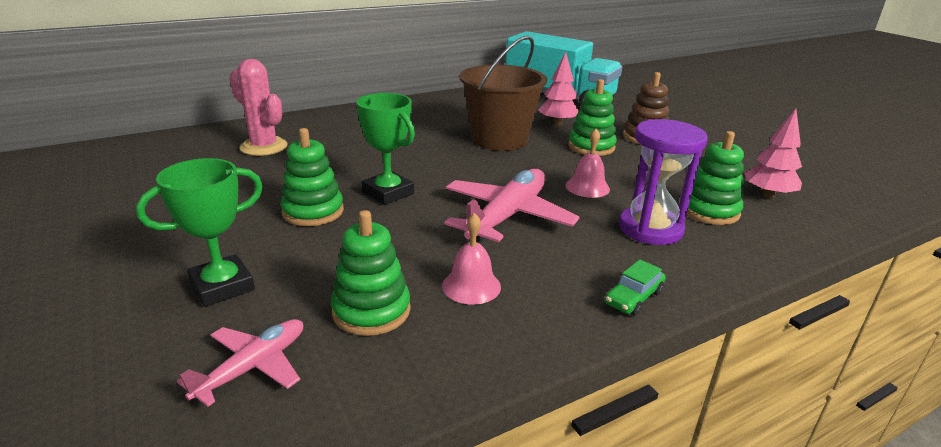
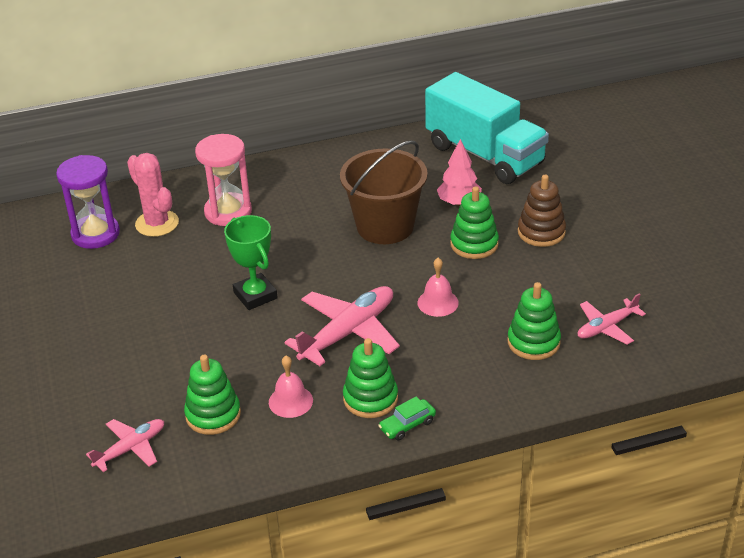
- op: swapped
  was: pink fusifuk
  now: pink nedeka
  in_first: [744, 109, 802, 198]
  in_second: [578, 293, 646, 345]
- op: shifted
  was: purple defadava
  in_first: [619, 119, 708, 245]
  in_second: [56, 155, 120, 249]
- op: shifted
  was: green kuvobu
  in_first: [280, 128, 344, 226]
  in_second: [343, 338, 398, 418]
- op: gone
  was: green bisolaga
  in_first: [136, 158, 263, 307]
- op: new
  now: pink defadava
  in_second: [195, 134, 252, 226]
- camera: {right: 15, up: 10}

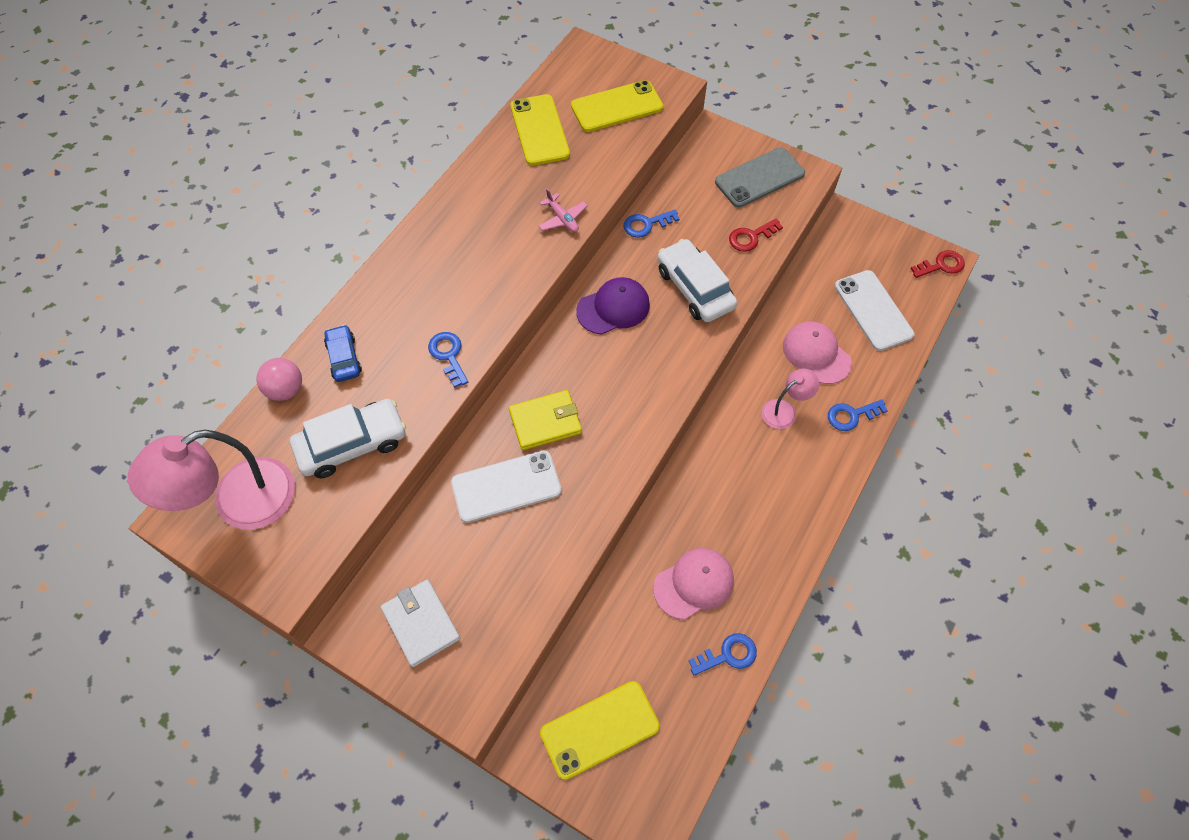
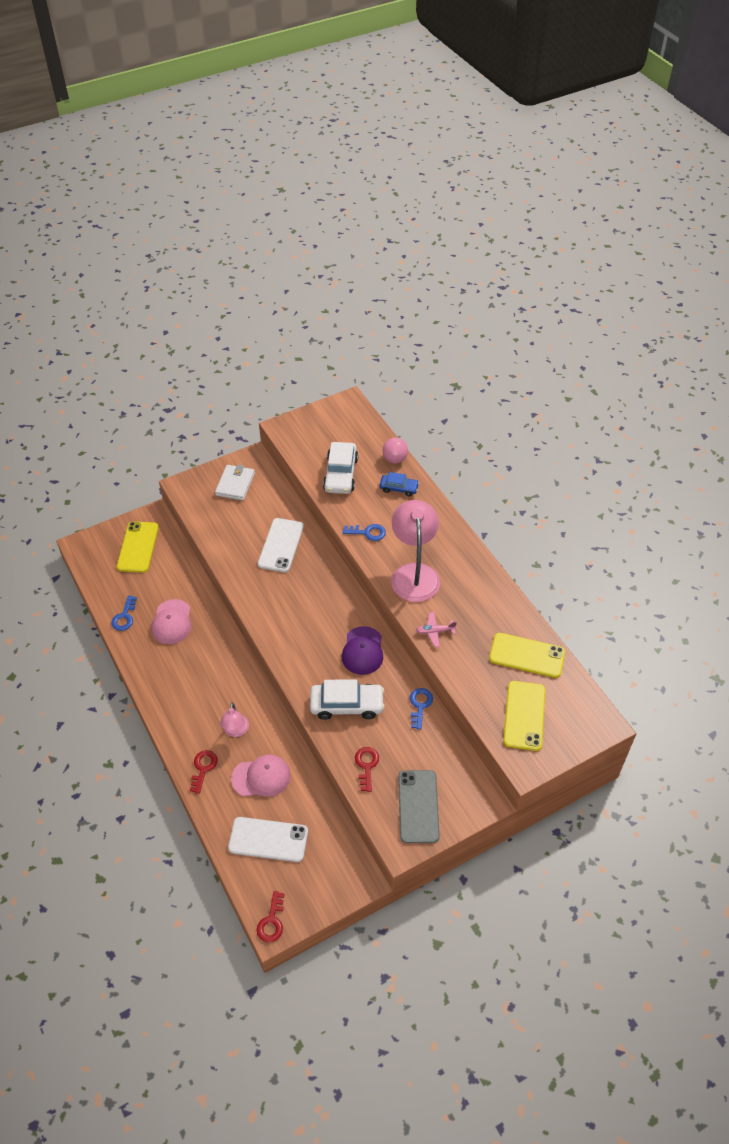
- op: gone
  was: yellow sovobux
  in_first: [509, 390, 582, 450]
- op: repainted
  was: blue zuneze
  now: red zuneze
  in_first: [828, 399, 888, 431]
  in_second: [190, 750, 218, 794]
- op: shifted
  was: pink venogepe
  in_first: [128, 430, 295, 530]
  in_second: [391, 500, 440, 602]
- op: rotated
  was: white sovobux
  in_first: [381, 579, 460, 667]
  in_second: [215, 465, 255, 501]
  clockwise: -75
- camera: {right: 120, up: -10}

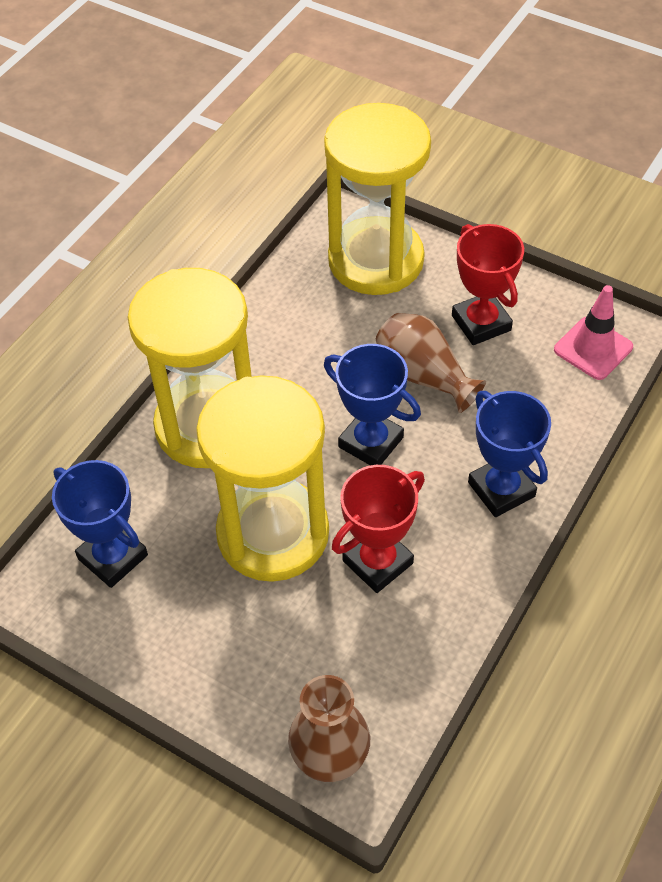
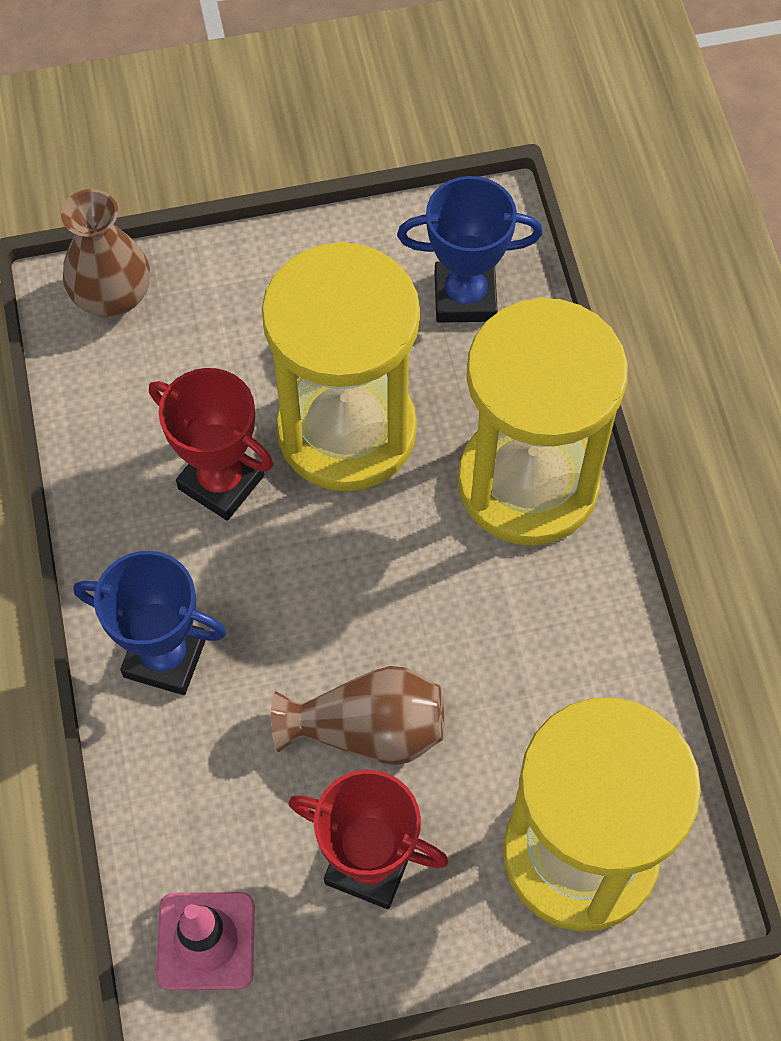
- op: gone
  was: blue bisolaga
  in_first: [324, 344, 421, 465]
- op: rotated
  was: red bisolaga
  in_first: [332, 465, 425, 593]
  in_second: [149, 368, 273, 521]
  clockwise: -60
- camera: {right: 135, up: 10}

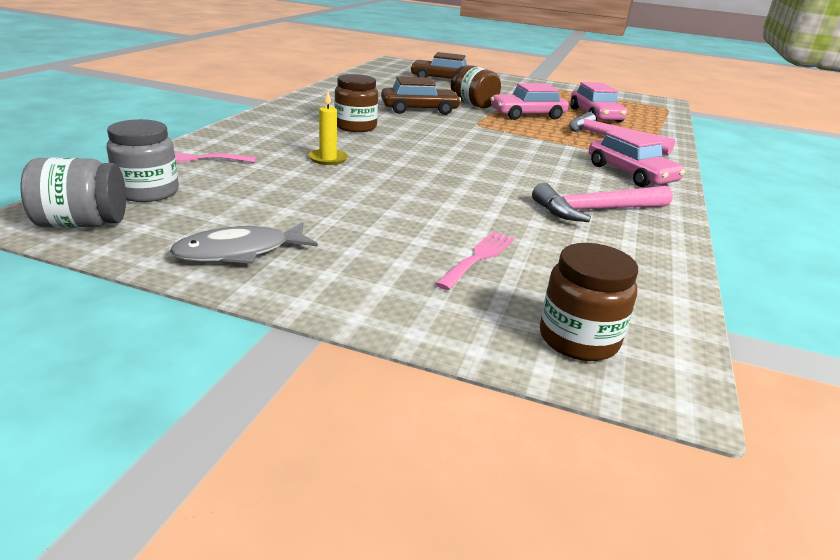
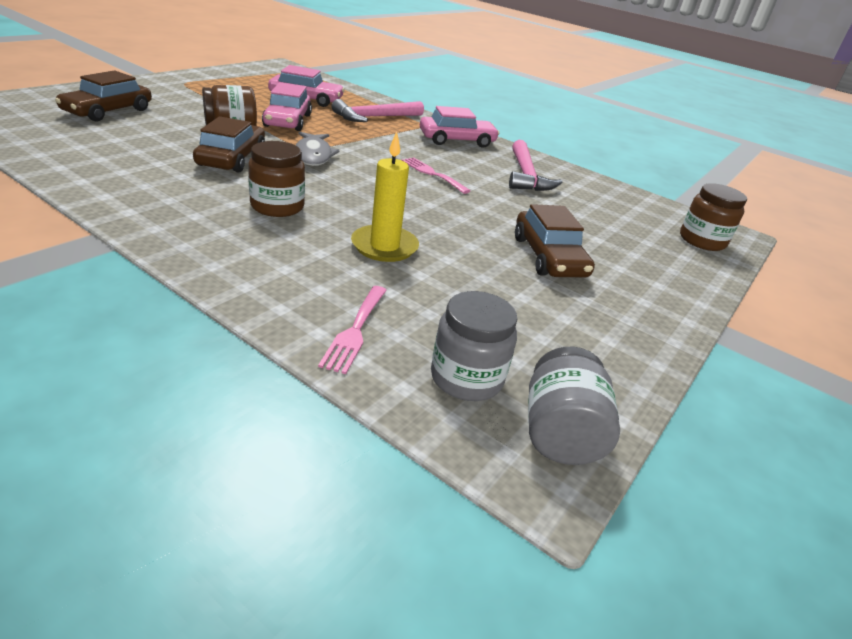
- op: scaled
  was: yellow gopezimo
  in_first: [308, 91, 348, 165]
  in_second: [351, 132, 419, 262]
  ratio: 1.51
- op: shifted
  was: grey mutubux
  in_first: [170, 222, 318, 264]
  in_second: [296, 132, 340, 166]
- op: shifted
  was: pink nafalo
  in_first: [435, 231, 515, 290]
  in_second: [402, 157, 470, 194]
- op: new
  now: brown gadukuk
  in_second: [515, 204, 595, 277]
- camera: {right: -75, up: 5}

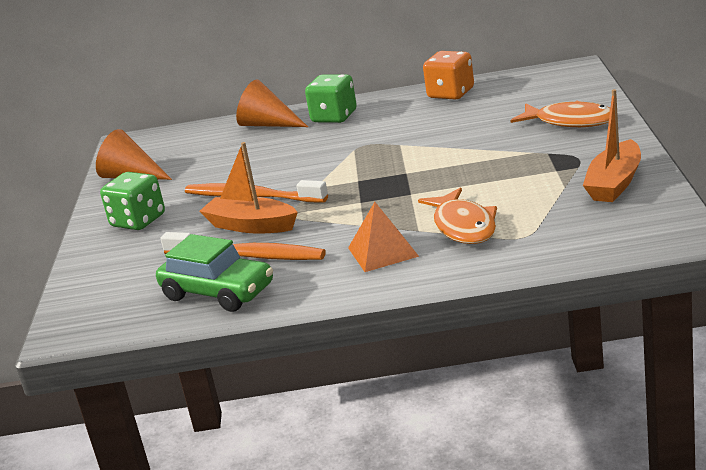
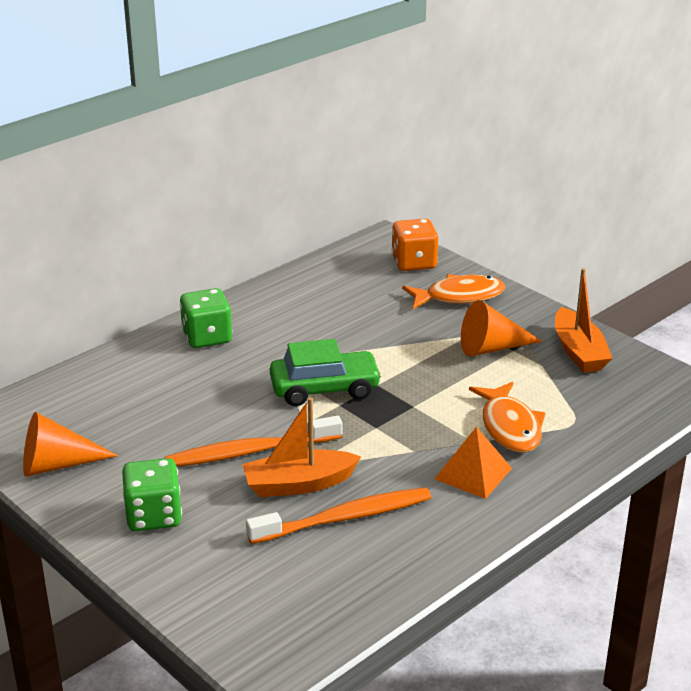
- op: shifted
  was: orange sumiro
  in_first: [423, 51, 474, 100]
  in_second: [392, 219, 438, 271]
- op: shifted
  was: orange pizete
  in_first: [236, 80, 308, 127]
  in_second: [461, 300, 542, 356]
- op: rotated
  was: orange mutubux
  in_first: [418, 187, 497, 244]
  in_second: [469, 382, 546, 453]
  clockwise: 45
- op: shifted
  was: green gadukuk
  in_first: [156, 234, 273, 312]
  in_second: [270, 339, 382, 406]
- camera: {right: -45, up: 5}

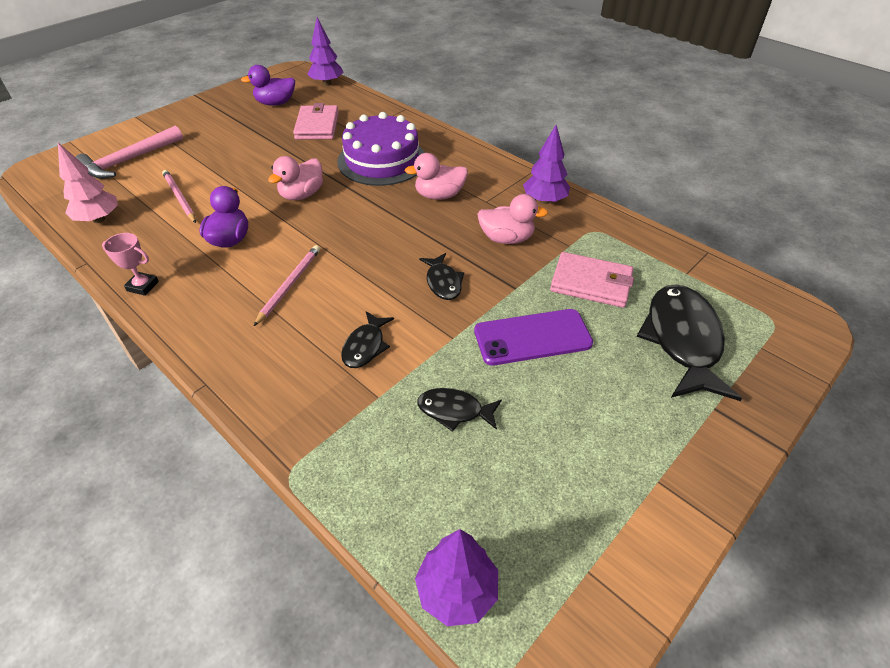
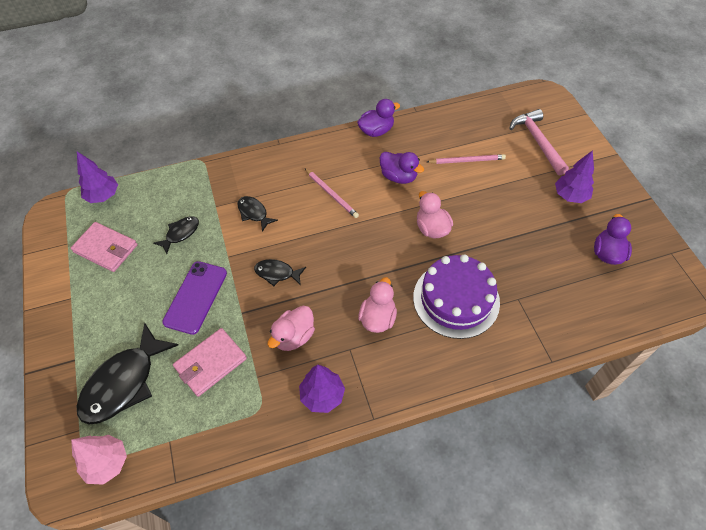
- op: shifted
  was: purple fusifuk
  in_first: [307, 17, 344, 86]
  in_second: [555, 150, 594, 203]
- op: shifted
  was: pink sovobux
  in_first: [293, 103, 339, 140]
  in_second: [71, 222, 137, 272]
- op: shifted
  was: pink fusifuk
  in_first: [58, 142, 118, 223]
  in_second: [71, 435, 127, 485]
- op: swapped
  was: pink bisolaga
  now: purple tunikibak
  in_first: [102, 233, 159, 296]
  in_second: [357, 99, 400, 137]
- op: rotated
  was: black mutubux
  in_first: [637, 284, 742, 401]
  in_second: [77, 323, 178, 425]
  clockwise: 90
- camera: {right: 120, up: 10}

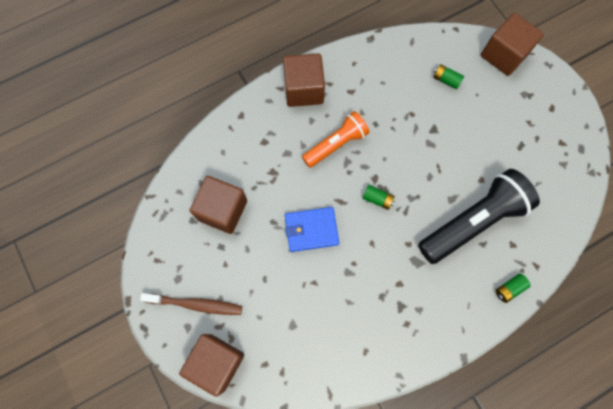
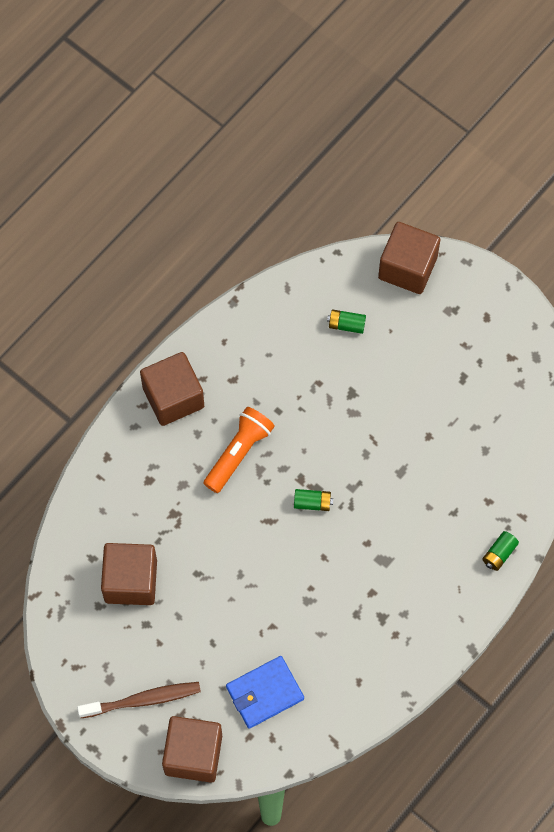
- op: gone
  was: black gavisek
  in_first: [418, 169, 540, 264]
- op: shifted
  was: blue sovobux
  in_first: [285, 207, 339, 252]
  in_second: [226, 656, 304, 729]
- camera: {right: -20, up: -5}

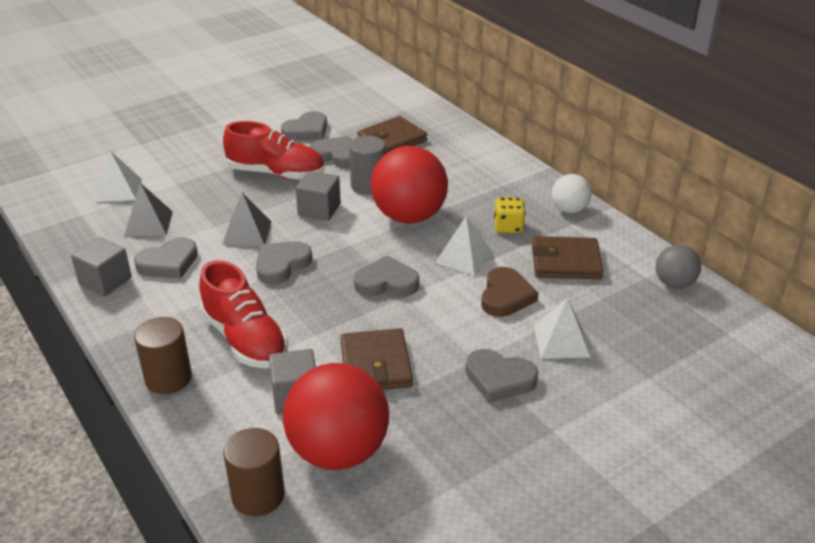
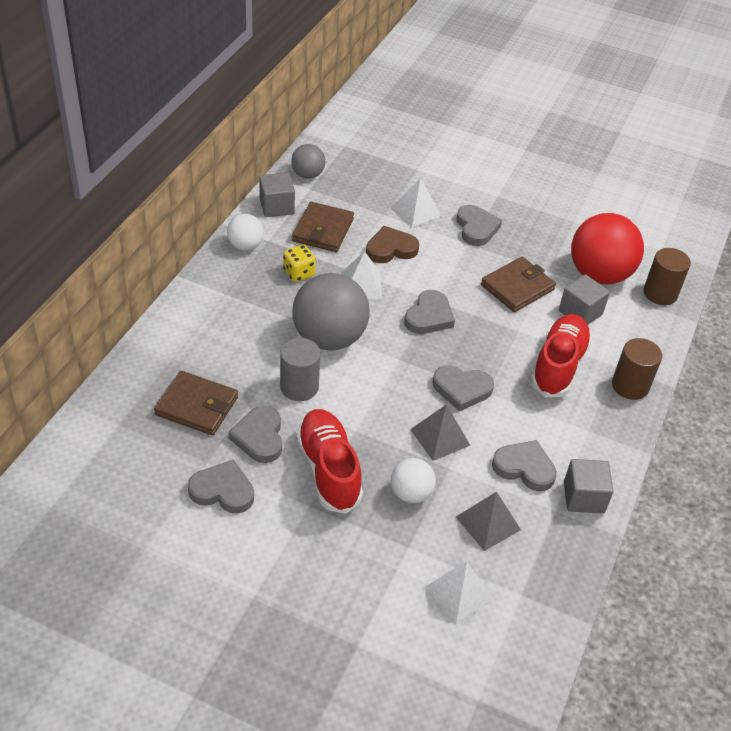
- op: repainted
  was: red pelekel
  now: grey pelekel
  in_first: [371, 146, 448, 223]
  in_second: [293, 273, 370, 350]
- op: shifted
  was: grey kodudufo
  in_first: [295, 171, 341, 221]
  in_second: [259, 173, 295, 217]
- op: rotated
  was: brown sovobux
  in_first: [532, 236, 604, 279]
  in_second: [292, 202, 354, 252]
  clockwise: 45
- op: rotated
  was: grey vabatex
  in_first: [354, 255, 419, 297]
  in_second: [404, 290, 455, 334]
  clockwise: -120
- op: new
  now: white pelekel
  in_second: [391, 458, 436, 503]
- camera: {right: -125, up: 10}

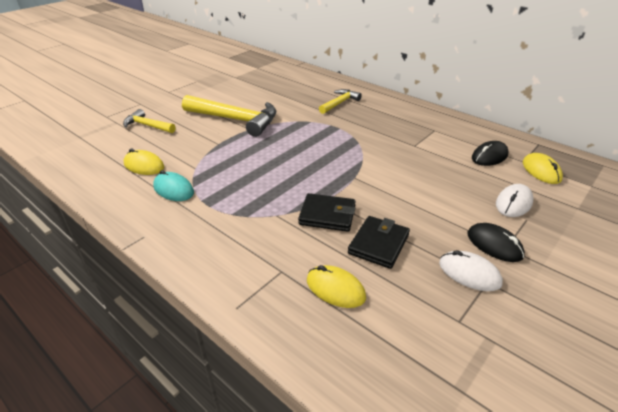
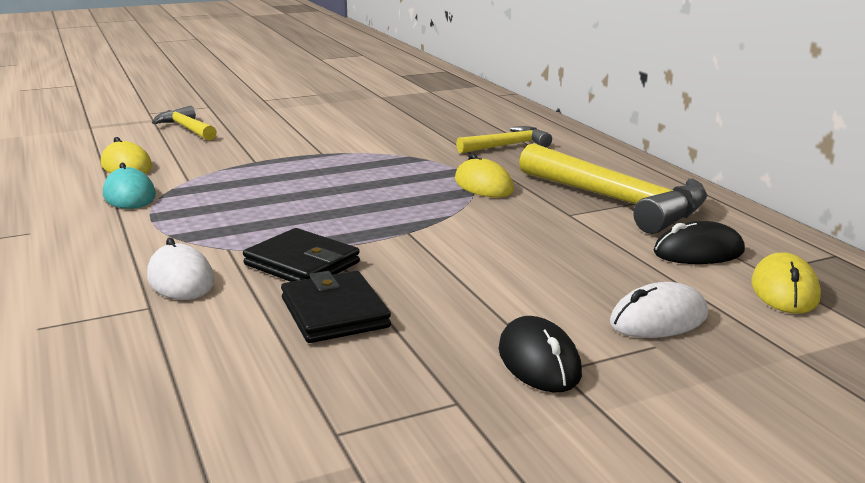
- op: shifted
  was: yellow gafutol
  in_first: [182, 95, 276, 137]
  in_second: [519, 143, 708, 234]
- op: rotated
  was: black sovobux
  in_first: [348, 216, 410, 269]
  in_second: [281, 271, 391, 343]
  clockwise: -75
- op: shifted
  was: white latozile
  in_first: [439, 250, 503, 291]
  in_second: [147, 238, 215, 300]
- op: shifted
  was: yellow latozile
  in_first: [307, 265, 366, 308]
  in_second: [455, 154, 514, 198]
- camera: {right: 25, up: -15}

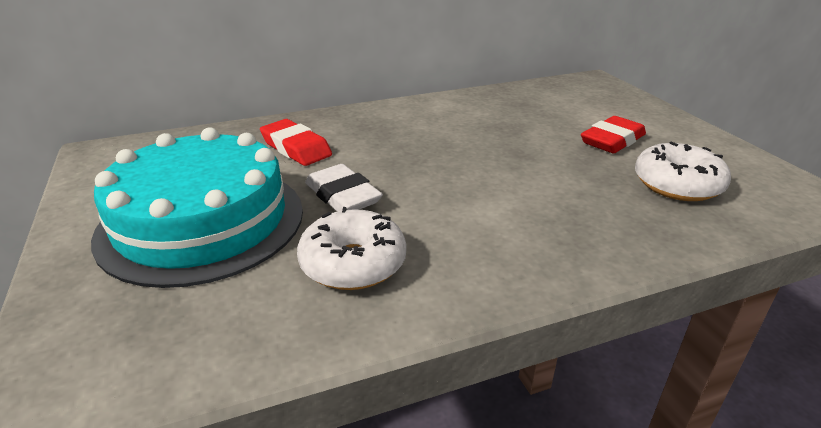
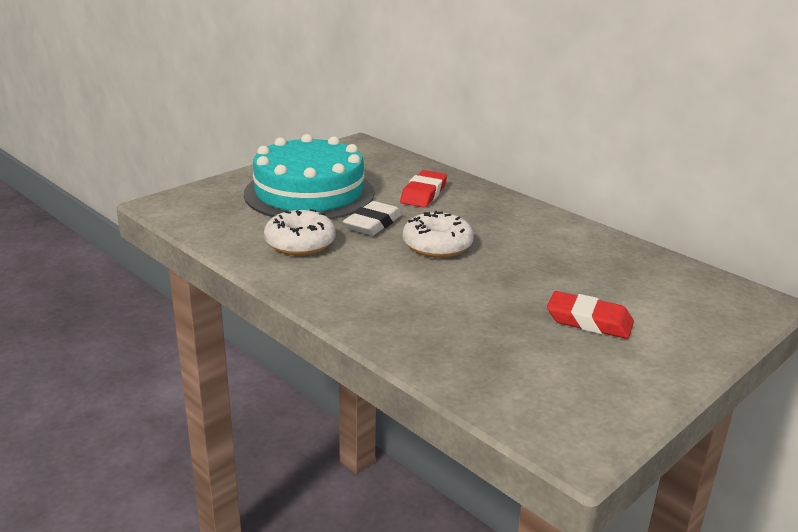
- op: shifted
  was: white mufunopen
  in_first: [635, 142, 731, 201]
  in_second: [403, 211, 474, 258]
- camera: {right: 65, up: -5}

